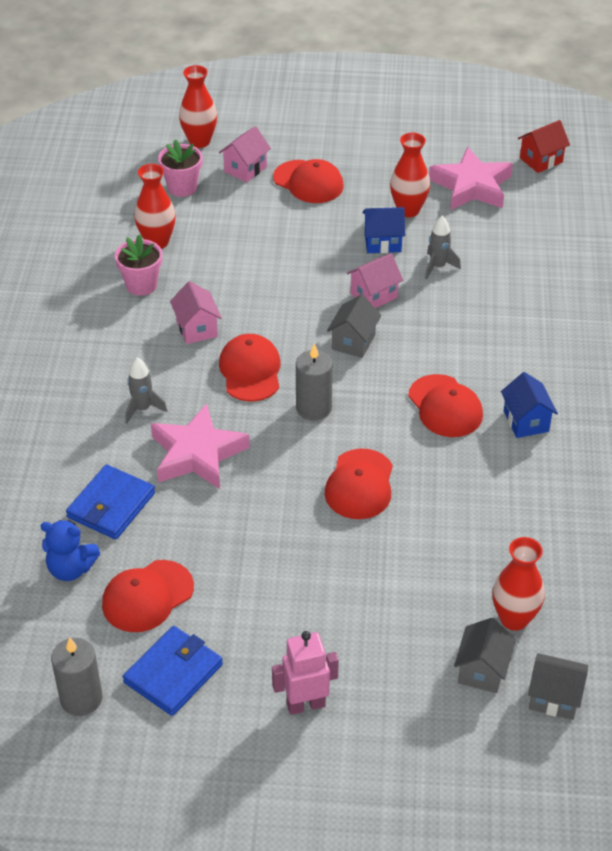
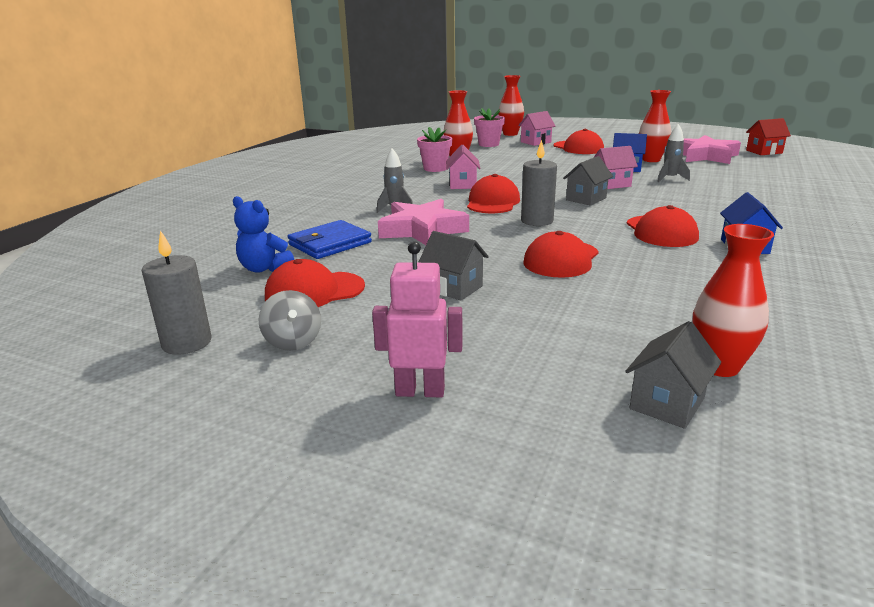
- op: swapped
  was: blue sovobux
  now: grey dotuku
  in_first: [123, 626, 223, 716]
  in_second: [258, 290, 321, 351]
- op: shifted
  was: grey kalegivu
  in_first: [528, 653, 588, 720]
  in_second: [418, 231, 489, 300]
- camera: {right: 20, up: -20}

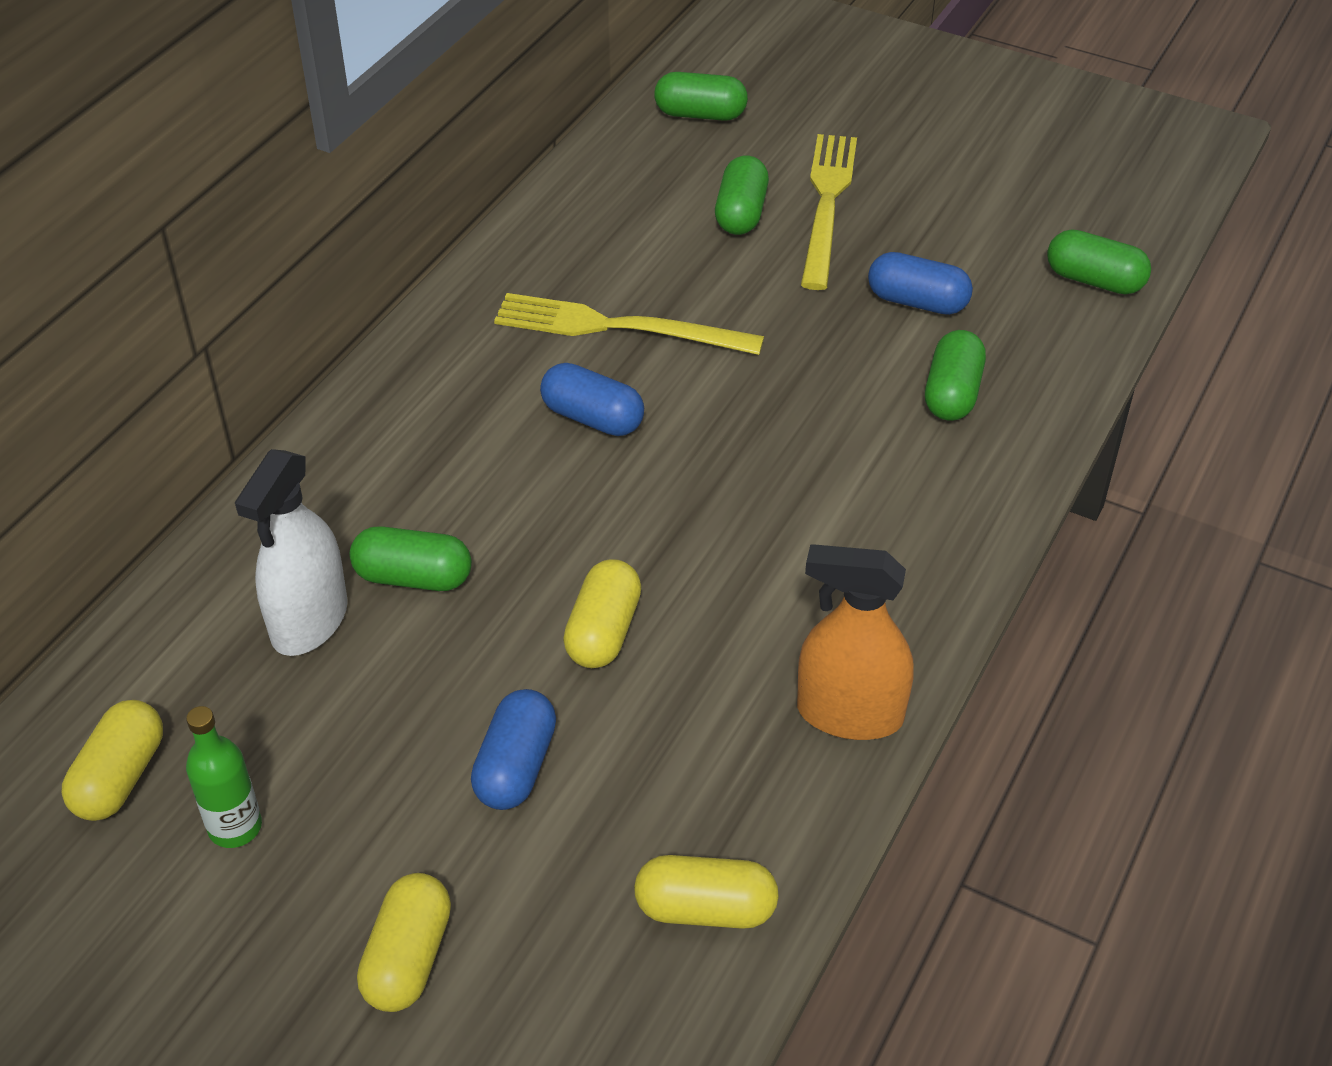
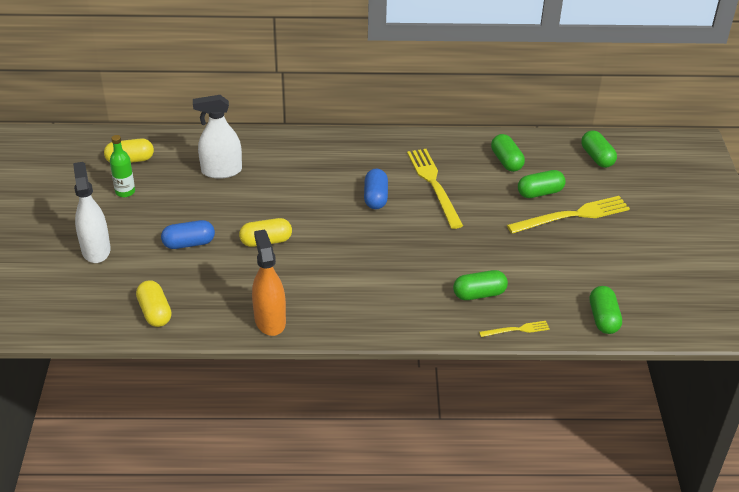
- op: gone
  was: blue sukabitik
  in_first: [868, 252, 973, 315]
- op: shifted
  was: green sukabitik
  in_first: [350, 526, 472, 591]
  in_second: [491, 134, 525, 172]
- op: swapped
  was: yellow sukabitik
  now: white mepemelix
  in_first: [357, 873, 451, 1012]
  in_second: [73, 162, 111, 263]
- op: new
  now: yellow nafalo
  in_second: [479, 321, 550, 337]
- camera: {right: 60, up: -5}

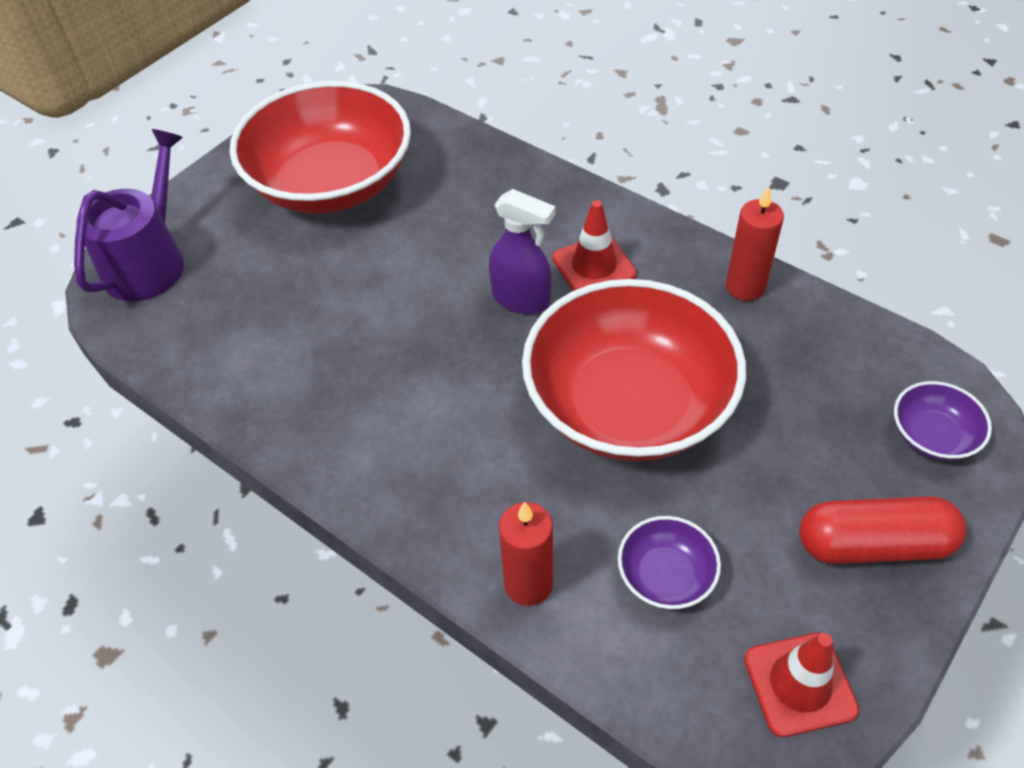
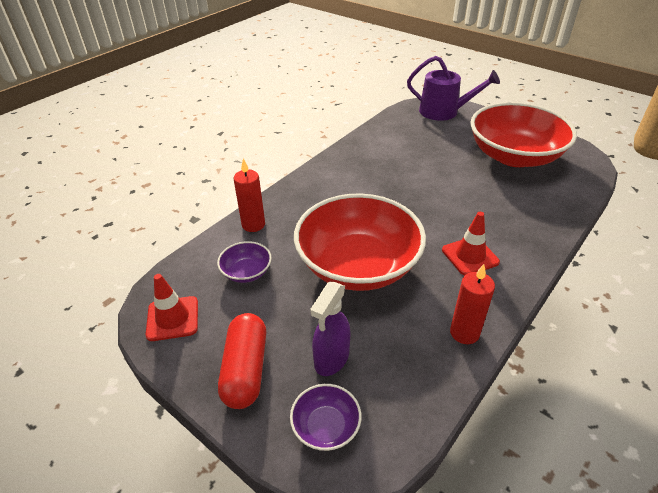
- op: shifted
  was: purple mepemelix
  in_first: [489, 189, 556, 314]
  in_second: [310, 282, 351, 376]
- camera: {right: 90, up: -10}

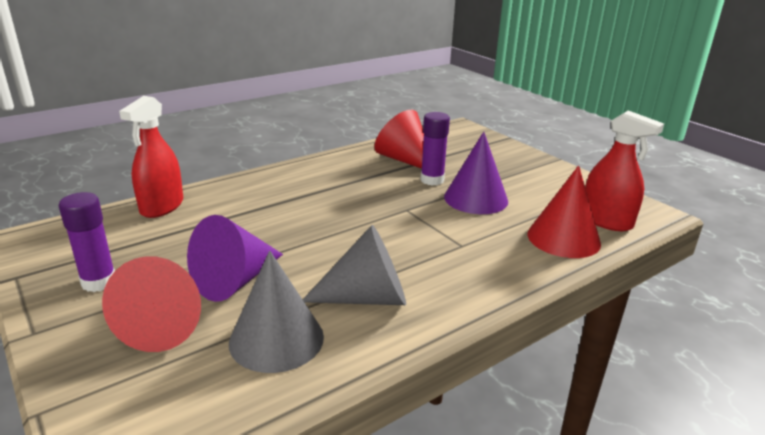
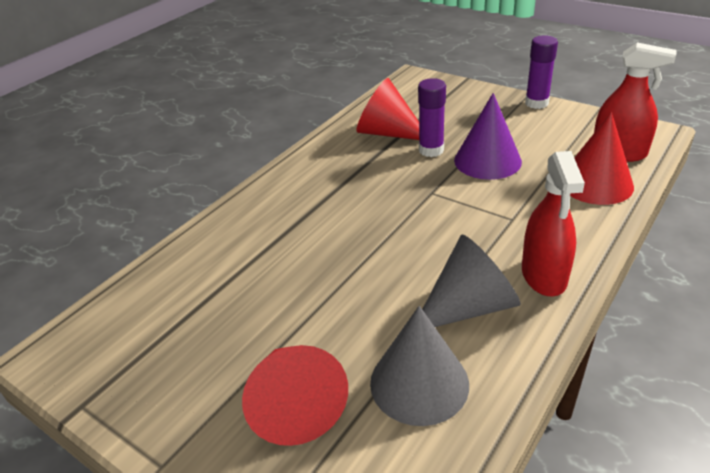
- op: shifted
  was: red mepemelix
  in_first: [119, 96, 183, 218]
  in_second: [522, 151, 585, 296]
- op: shifted
  was: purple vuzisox
  in_first: [59, 192, 115, 292]
  in_second: [525, 35, 558, 109]
- op: gone
  was: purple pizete
  in_first: [187, 215, 283, 302]
- camera: {right: -15, up: 10}

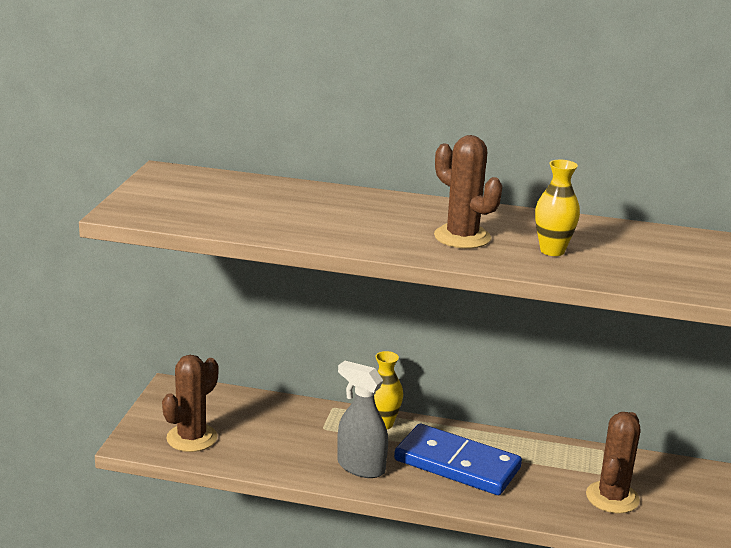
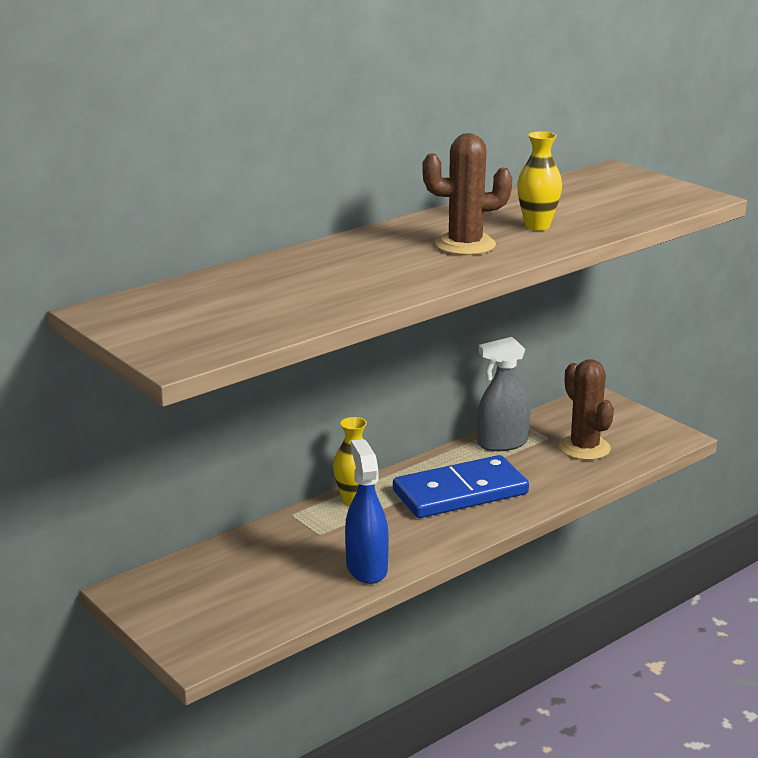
- op: gone
  was: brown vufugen
  in_first: [162, 355, 219, 452]
- op: shifted
  was: grey mepemelix
  in_first: [337, 361, 388, 478]
  in_second: [477, 337, 531, 451]
- op: new
  now: blue mepemelix
  in_second: [345, 439, 389, 584]
- camera: {right: -50, up: 0}

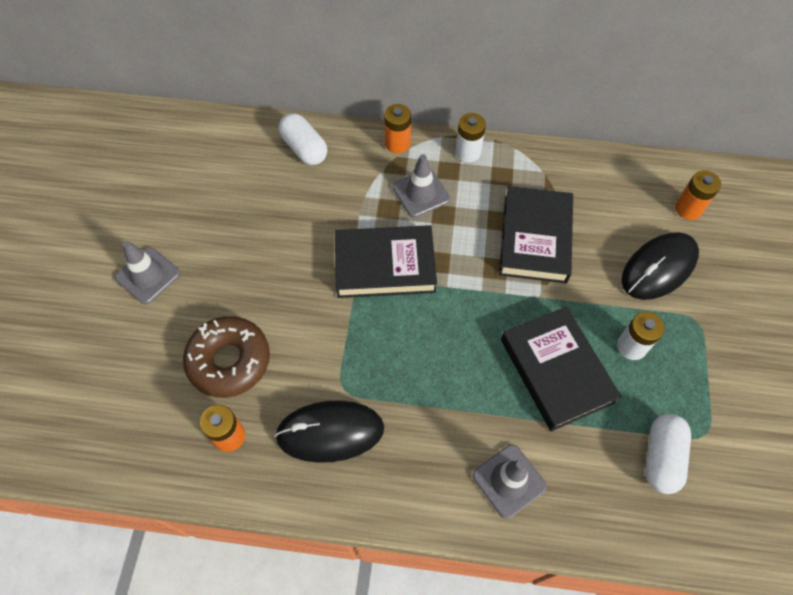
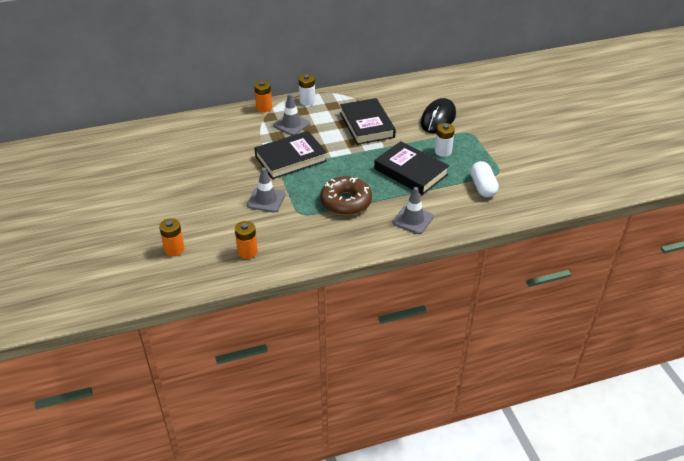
- op: gone
  was: white sukabitik
  in_first: [278, 113, 327, 165]
- op: shifted
  was: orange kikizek
  in_first: [675, 170, 721, 220]
  in_second: [159, 218, 185, 256]
- op: shifted
  was: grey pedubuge
  in_first: [115, 241, 180, 304]
  in_second: [247, 167, 285, 212]
- op: shifted
  was: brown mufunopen
  in_first: [183, 316, 270, 398]
  in_second: [320, 176, 372, 215]
- op: gone
  was: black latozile
  in_first: [275, 400, 384, 463]
- camera: {right: -25, up: -20}

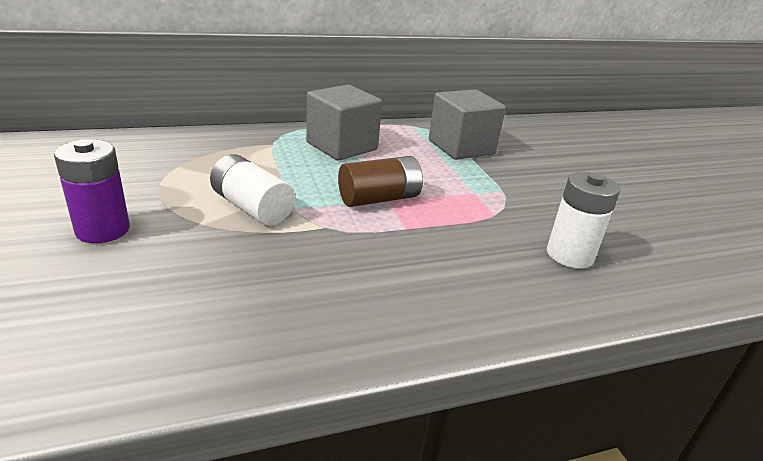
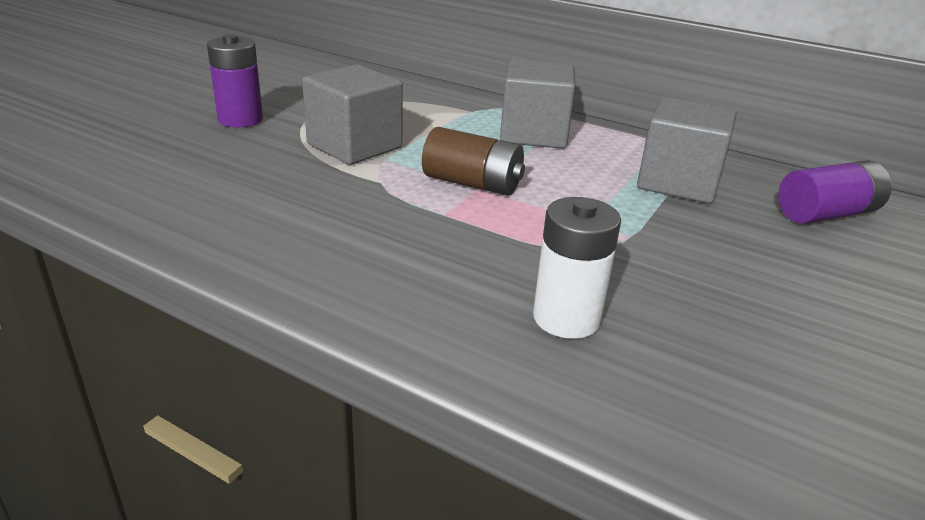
- op: swapped
  was: white kikizek
  now: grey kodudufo
  in_first: [210, 154, 295, 226]
  in_second: [302, 64, 403, 165]
- op: new
  now: purple kikizek
  in_second: [778, 160, 892, 223]
- camera: {right: 50, up: 0}

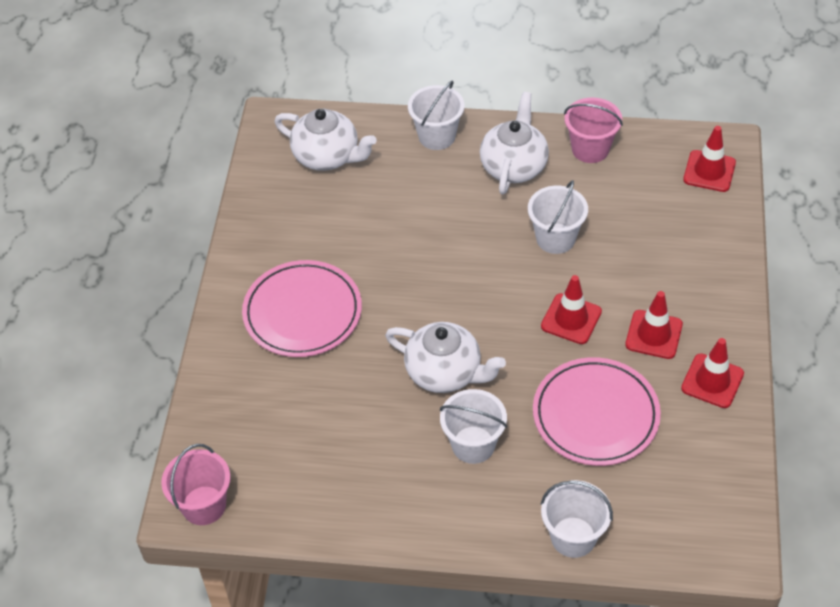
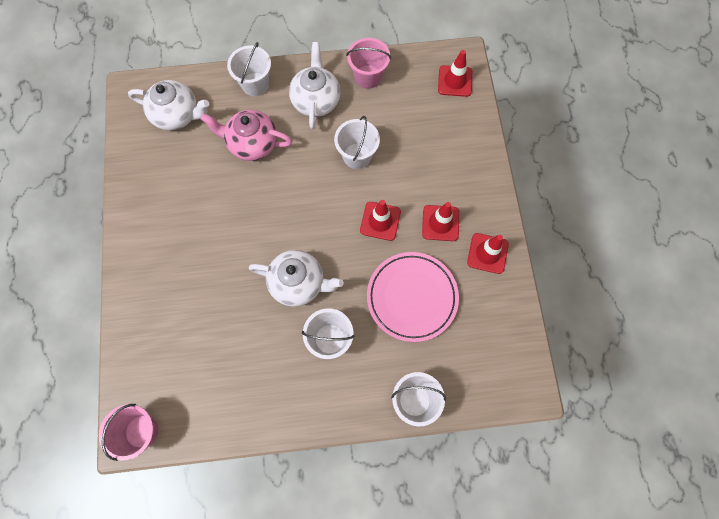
- op: gone
  was: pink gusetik
  in_first: [242, 260, 362, 357]
- op: new
  now: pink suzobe
  in_second: [201, 110, 292, 161]
- camera: {right: -15, up: 20}

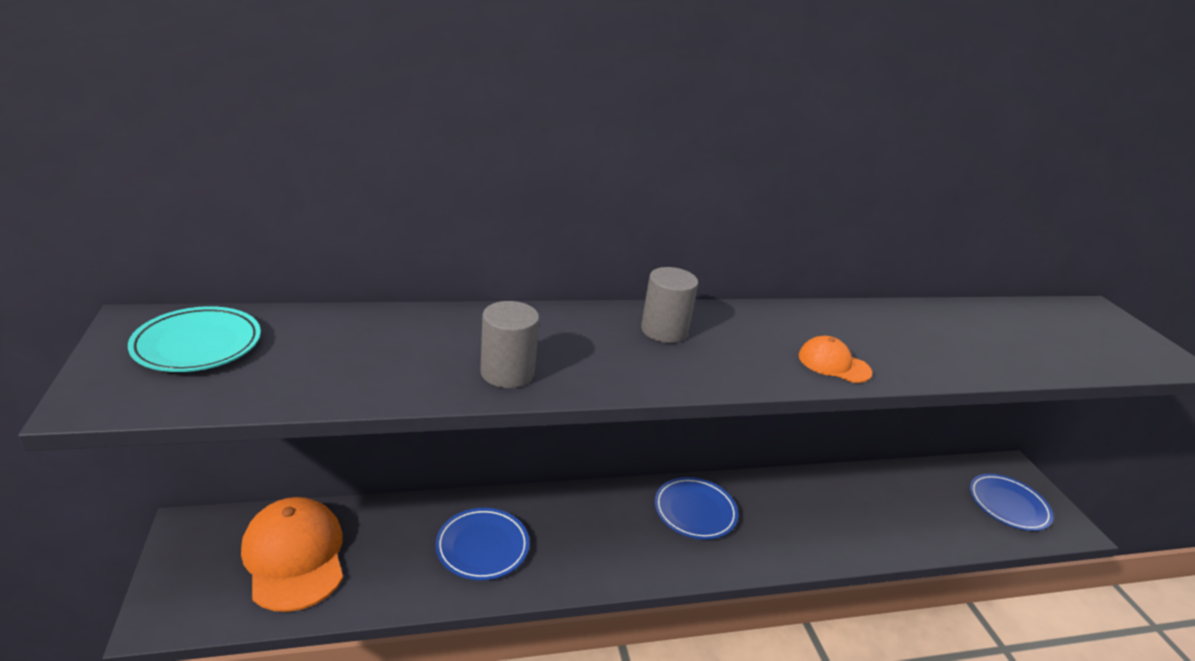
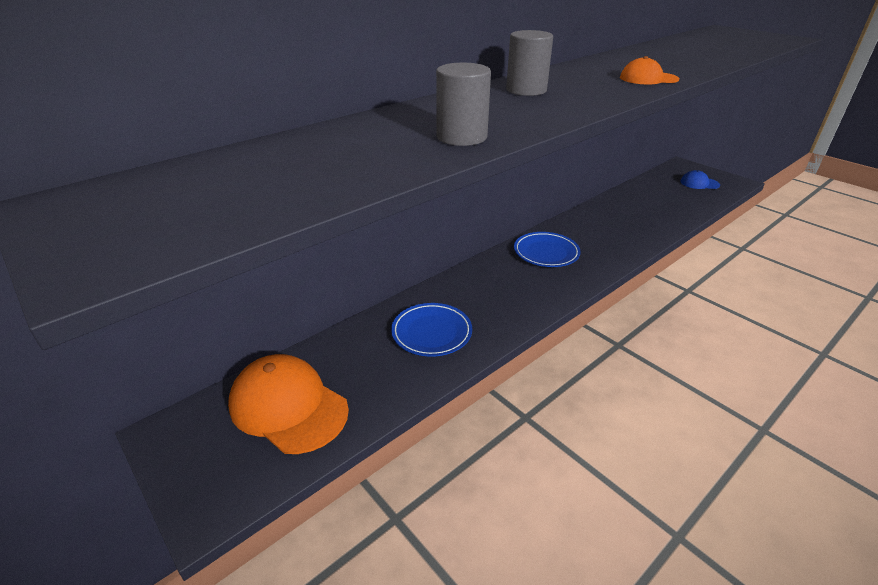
- op: gone
  was: turquoise gusetik
  in_first: [128, 306, 261, 372]
- op: swapped
  was: blue gusetik
  now: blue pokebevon
  in_first: [970, 474, 1054, 531]
  in_second: [680, 170, 720, 189]
- camera: {right: -25, up: 5}

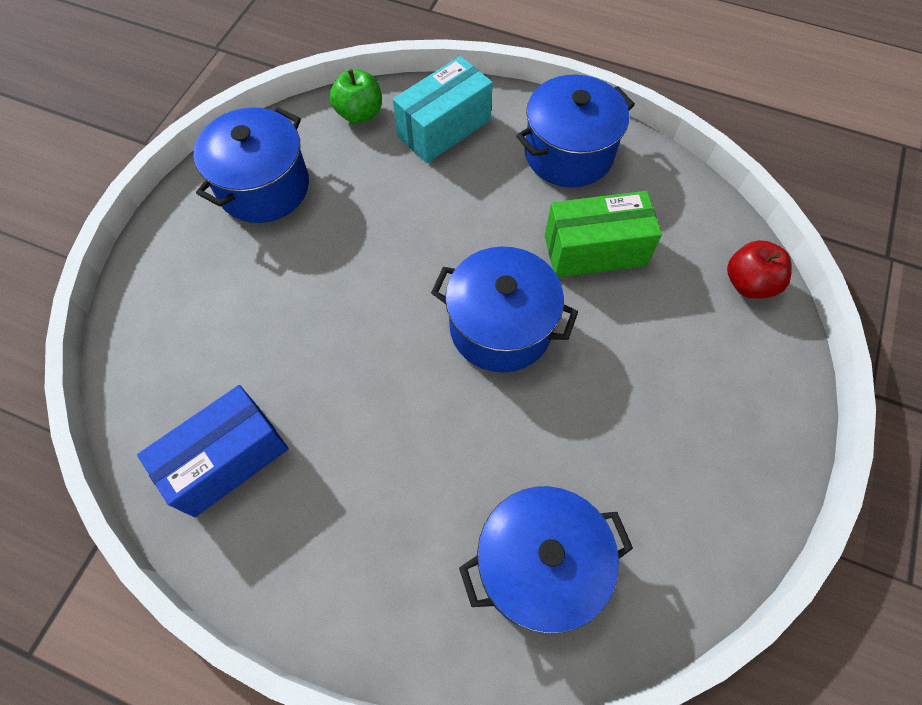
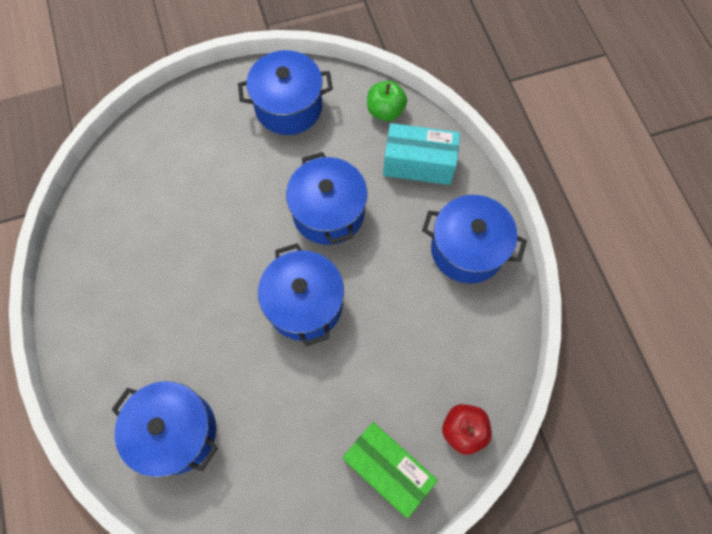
- op: shifted
  was: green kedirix
  in_first: [545, 191, 662, 278]
  in_second: [343, 422, 438, 518]
- op: gone
  was: blue kedirix
  in_first: [137, 385, 289, 517]
- op: new
  now: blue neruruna
  in_second: [286, 152, 368, 245]
- camera: {right: 50, up: 5}

